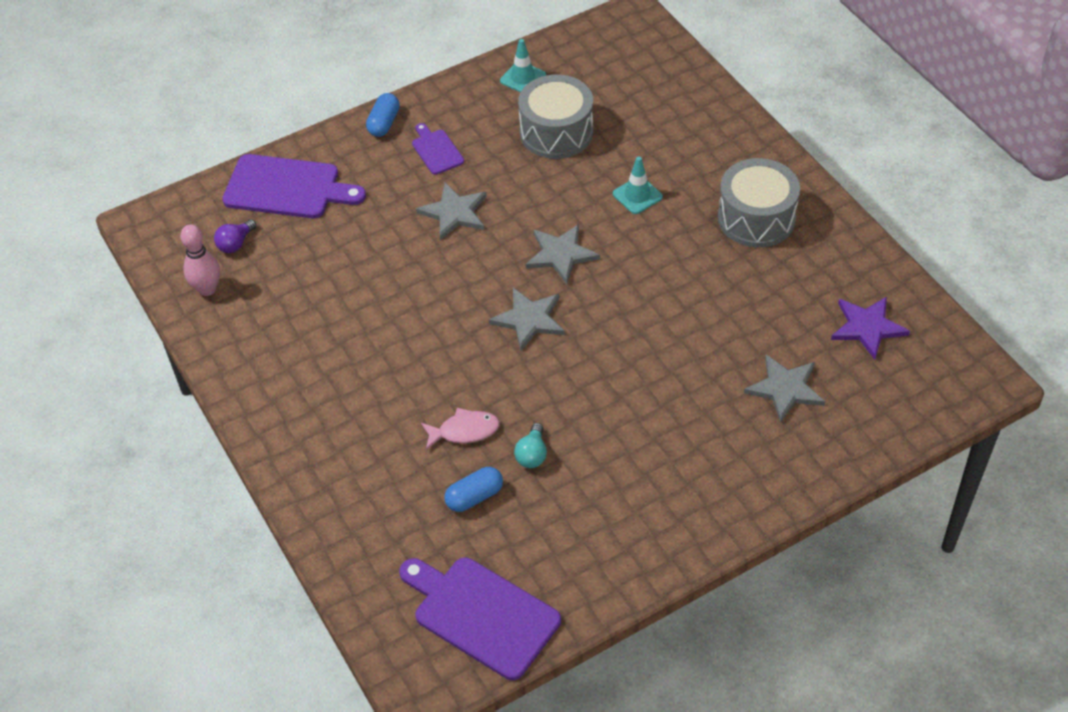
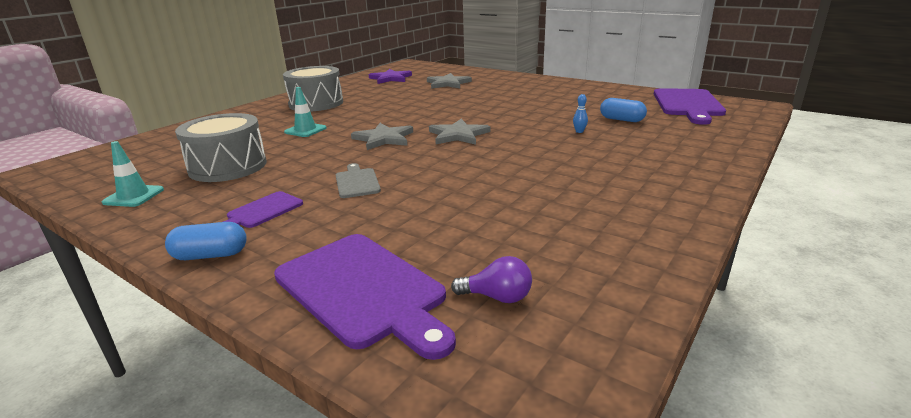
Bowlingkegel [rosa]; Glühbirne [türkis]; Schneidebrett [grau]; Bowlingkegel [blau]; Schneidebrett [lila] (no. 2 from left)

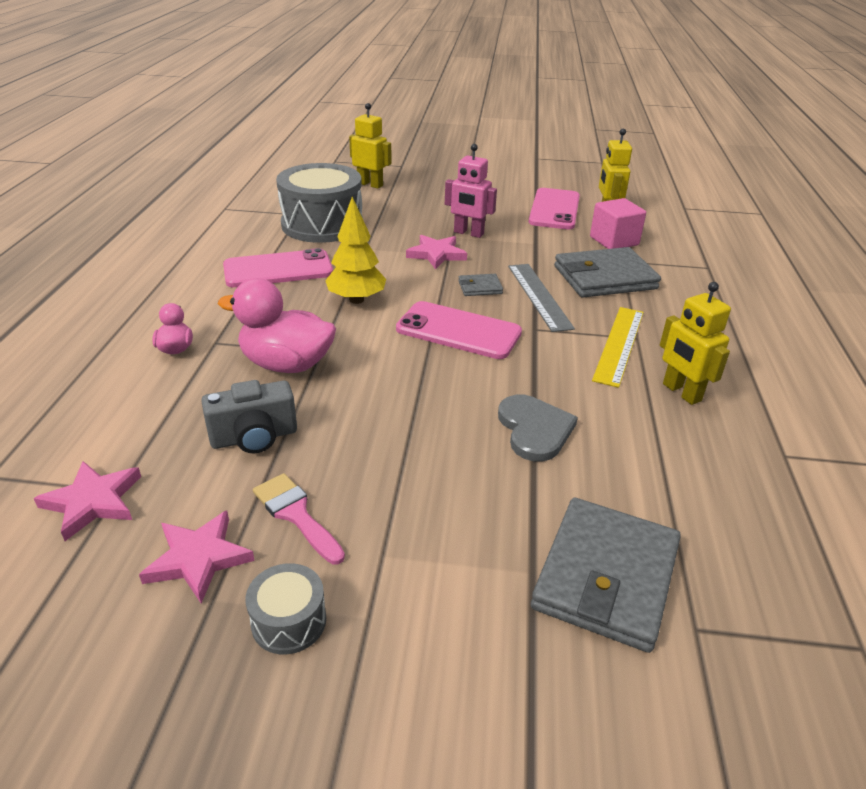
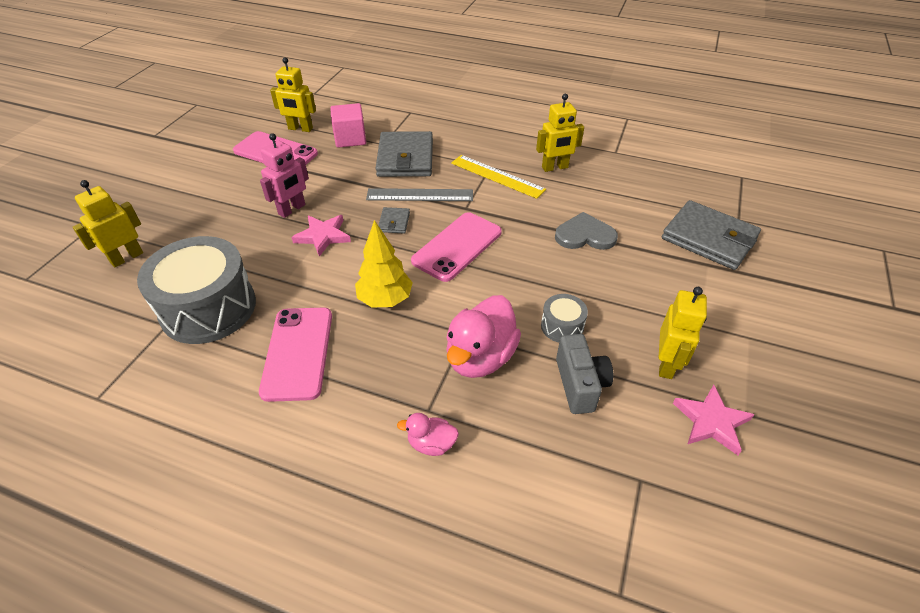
Stern [rosa] (no. 1 from left in the first image); Trommel [grau] (no. 2 from left); Roboter [gelb] (no. 4 from left)

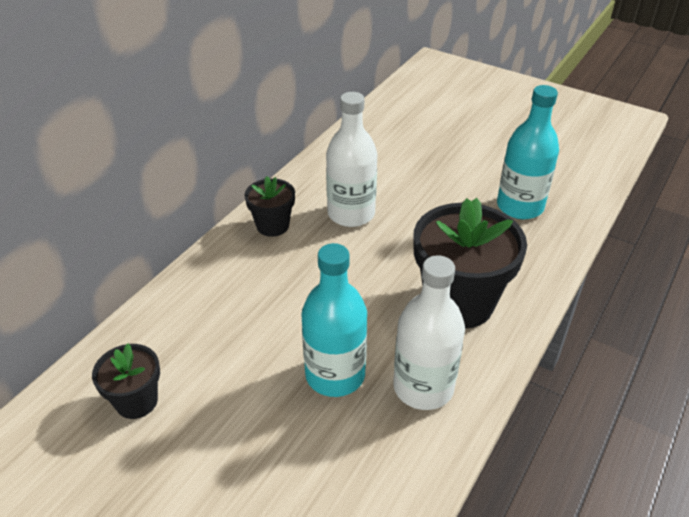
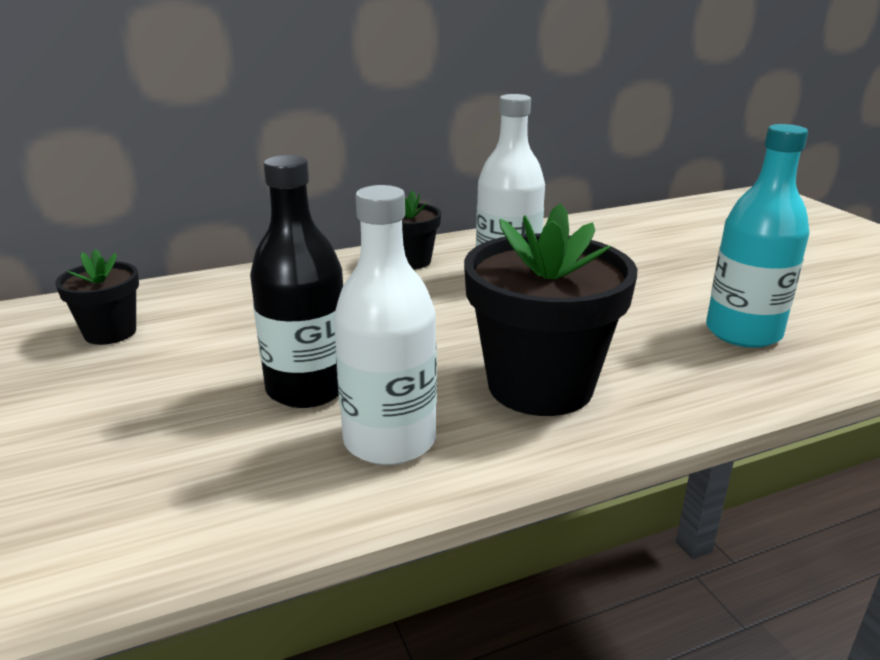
Flasche [schwarz]

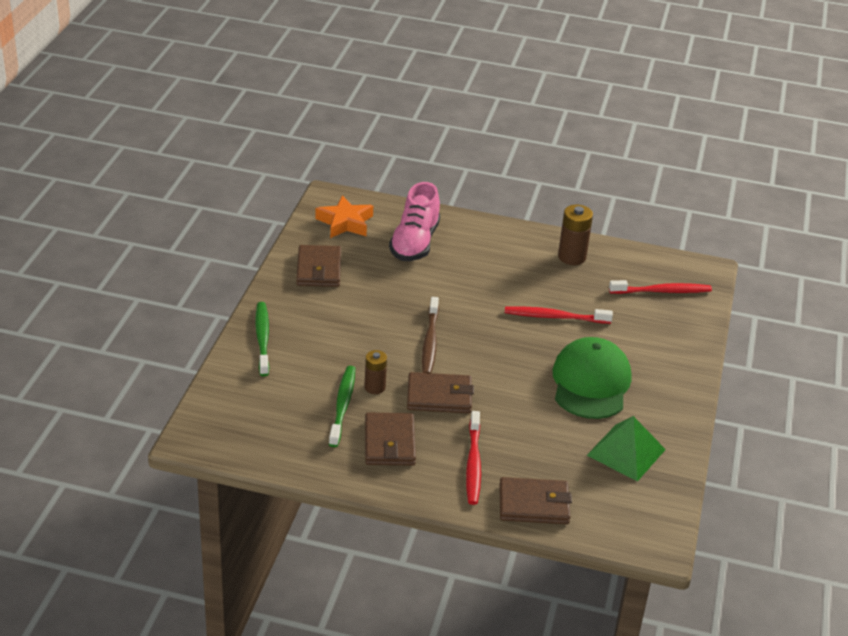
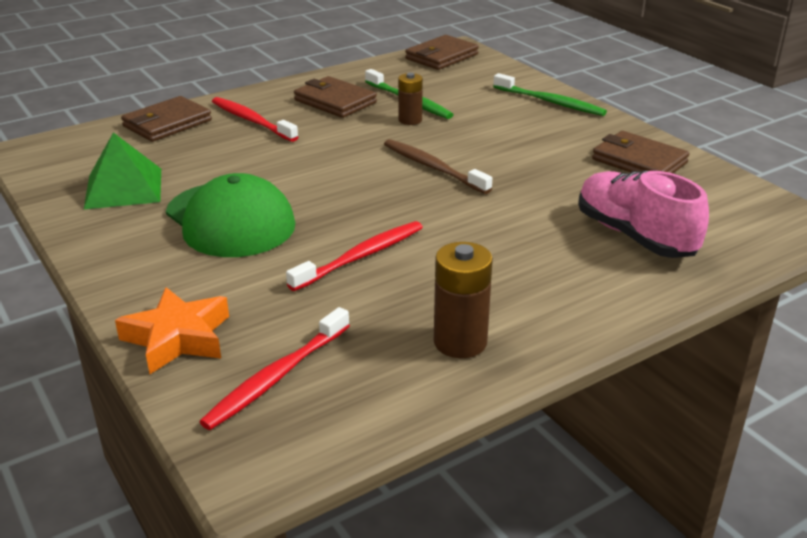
Stern [orange]; Geldbörse [braun] (no. 3 from left)

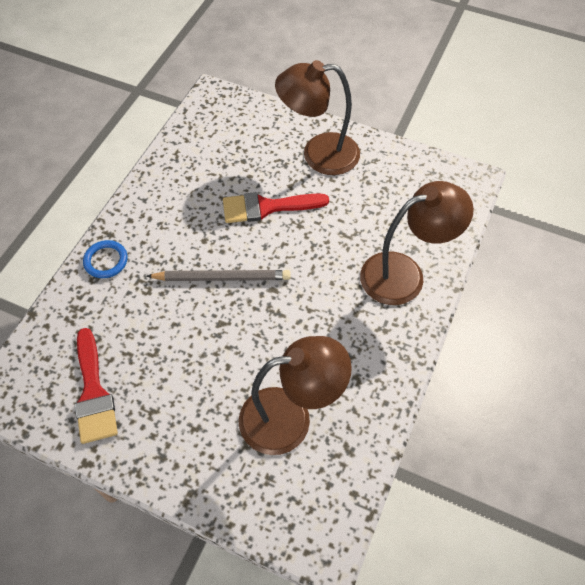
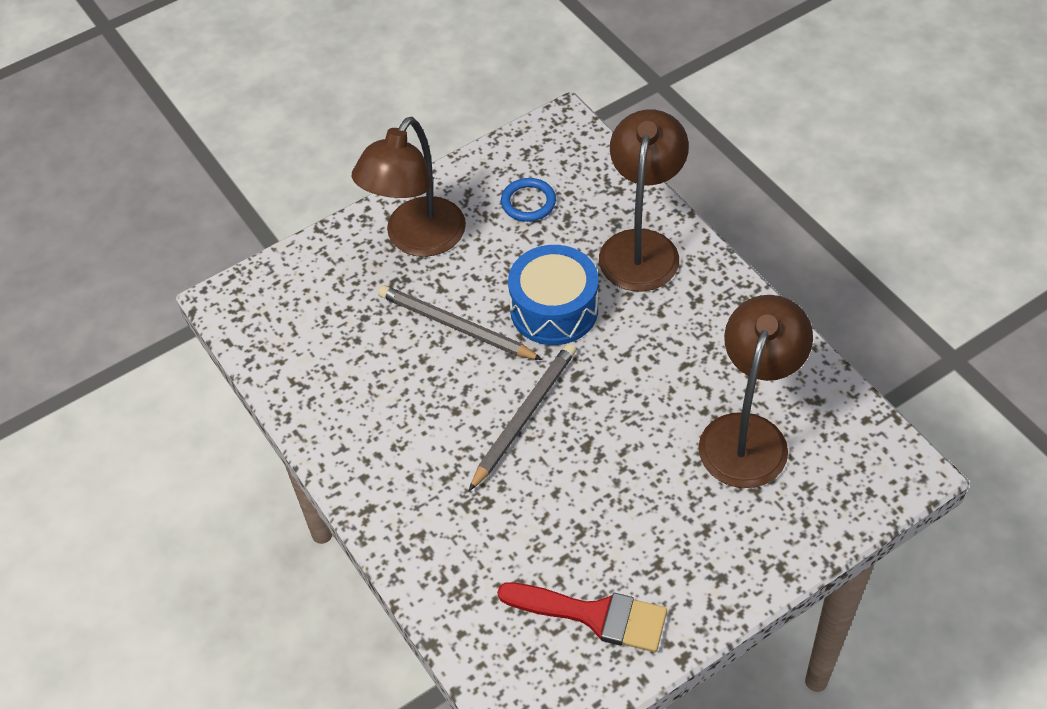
Trommel [blau]; Ring [blau]; Bleistift [grau] (no. 1 from left)

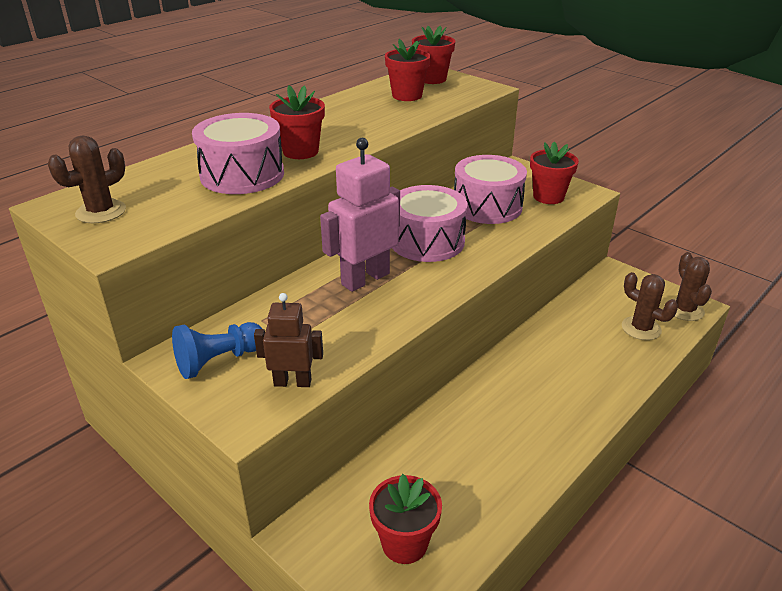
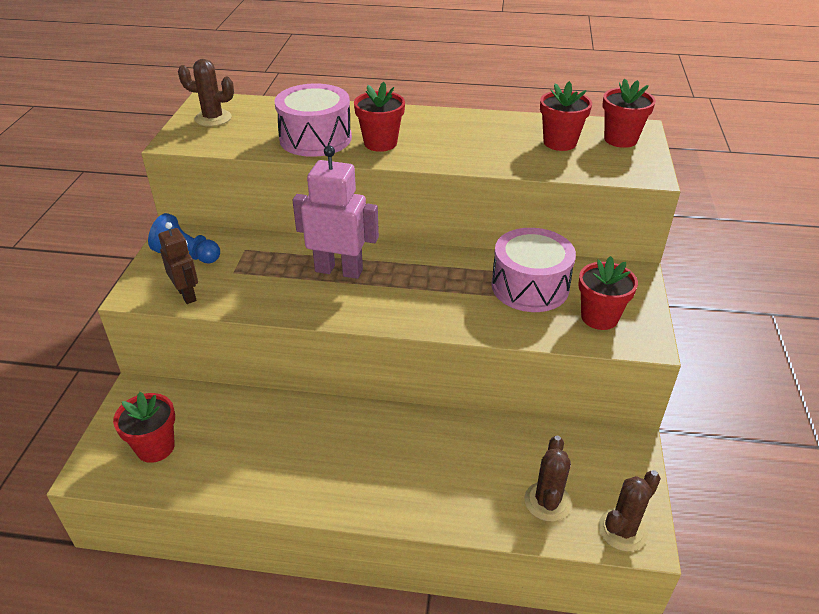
Trommel [rosa] (no. 2 from left in the first image)

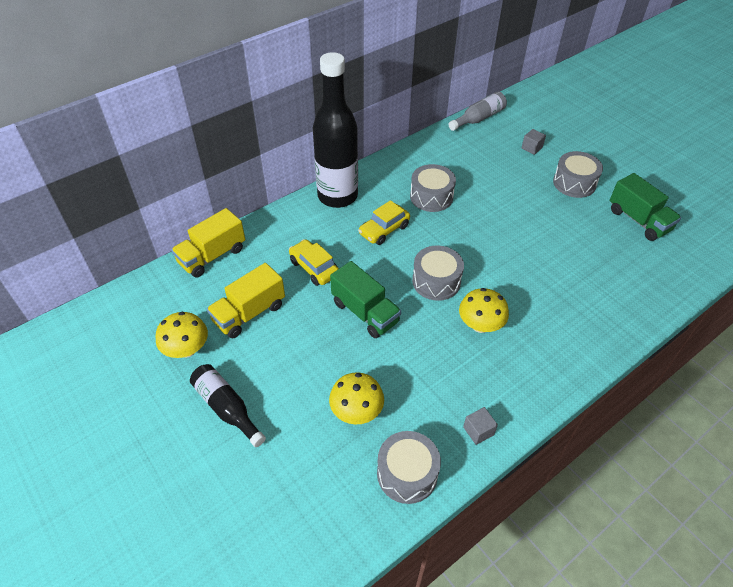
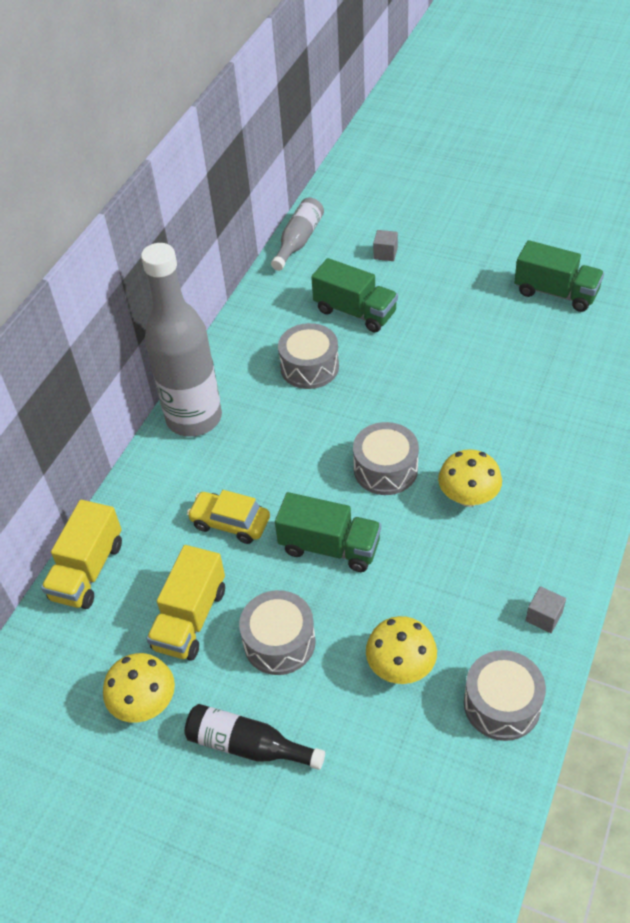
Auto [gelb] (no. 2 from left in the first image); Lastwagen [grün] (no. 2 from left); Trommel [grau] (no. 1 from left); Flasche [grau] (no. 1 from left)

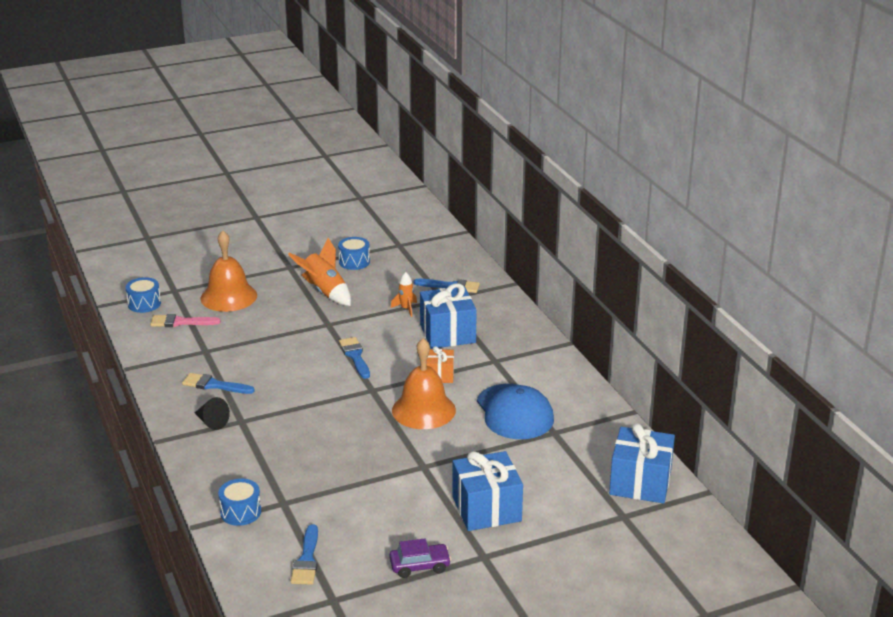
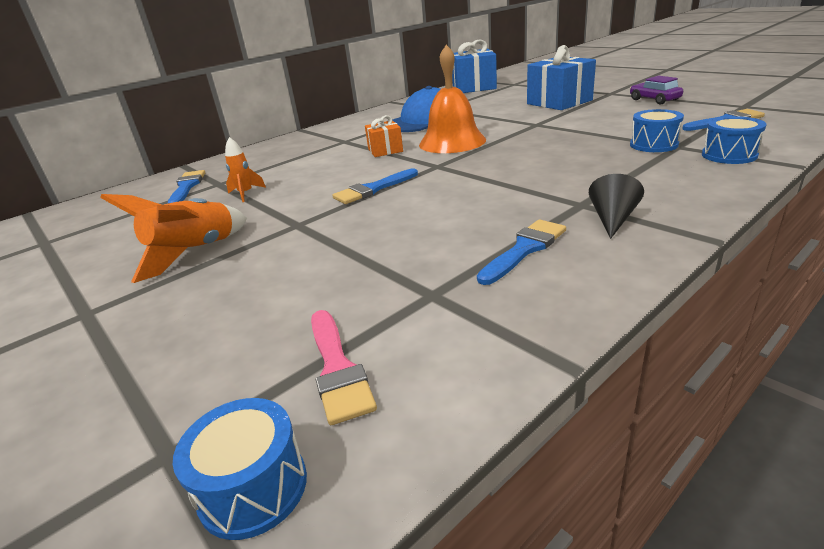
Glocke [orange] (no. 1 from left in the first image); Geschenk [blau] (no. 1 from left in the first image); Trommel [blau] (no. 2 from left); Pinsel [blau] (no. 3 from left)

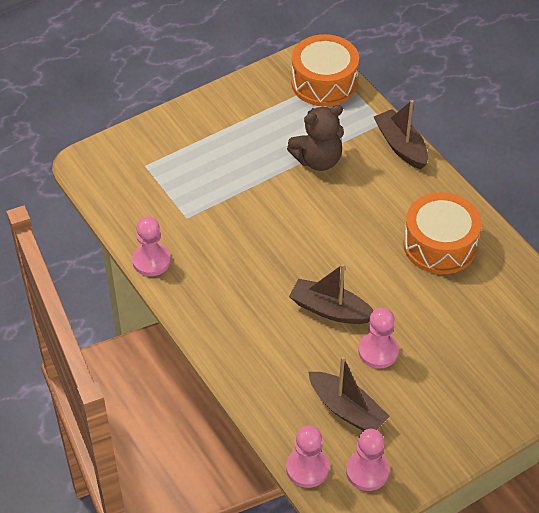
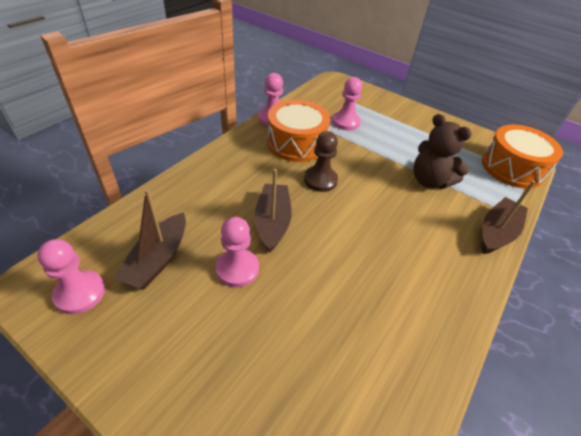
Bauer [braun]; Bauer [rosa] (no. 4 from left); Trommel [orange] (no. 1 from left)

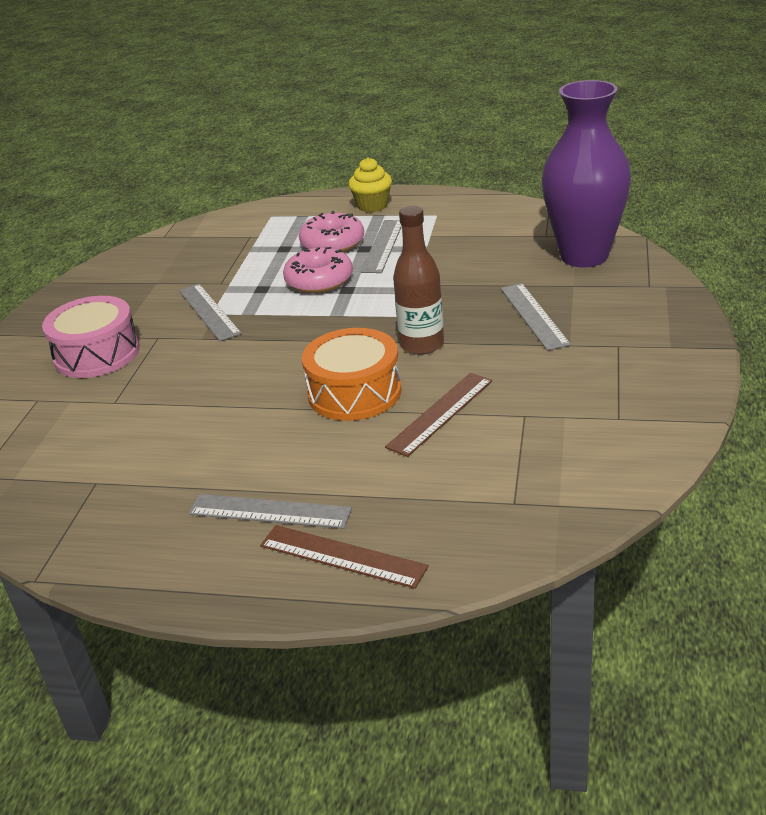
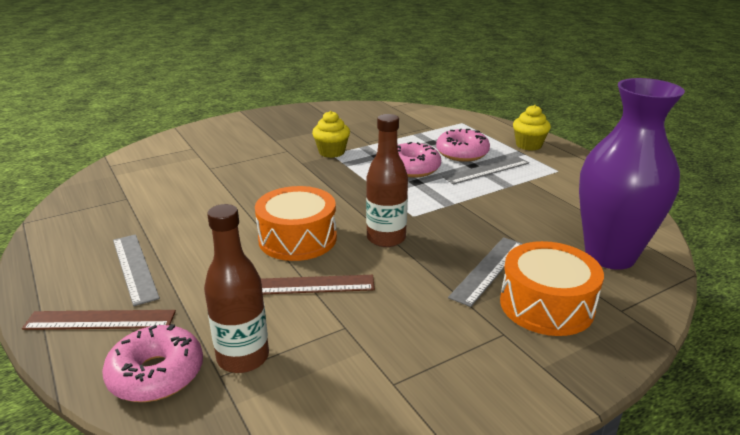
Trommel [rosa]; Donut [rosa] (no. 1 from left); Flasche [braun] (no. 1 from left); Trommel [orange] (no. 2 from left); Muffin [gelb] (no. 1 from left); Lineal [braun] (no. 1 from left)

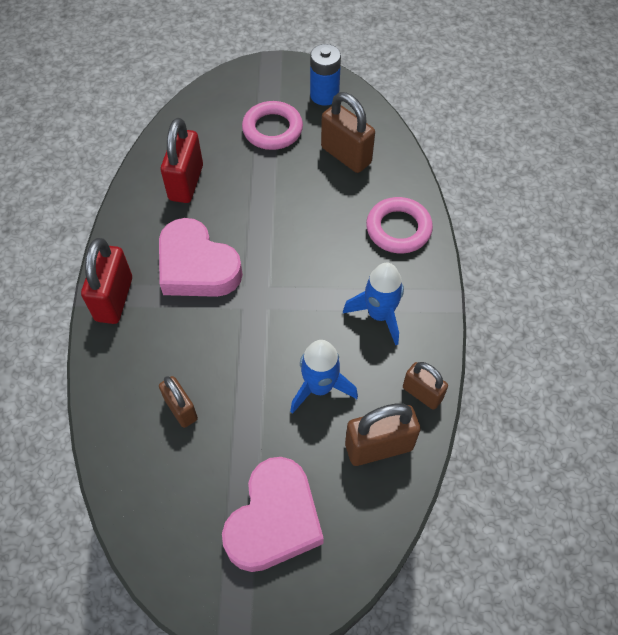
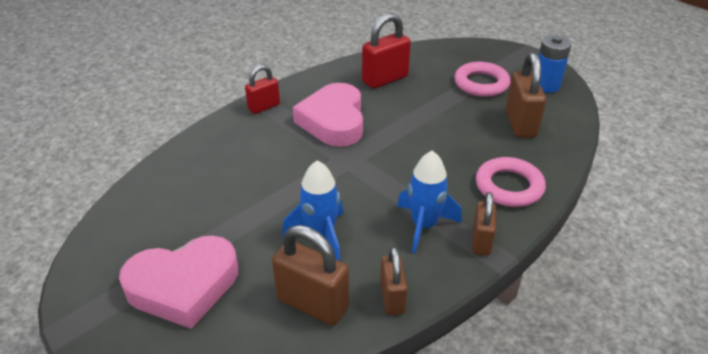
Vorhängeschloss [braun] (no. 3 from left); Vorhängeschloss [rot] (no. 1 from left)

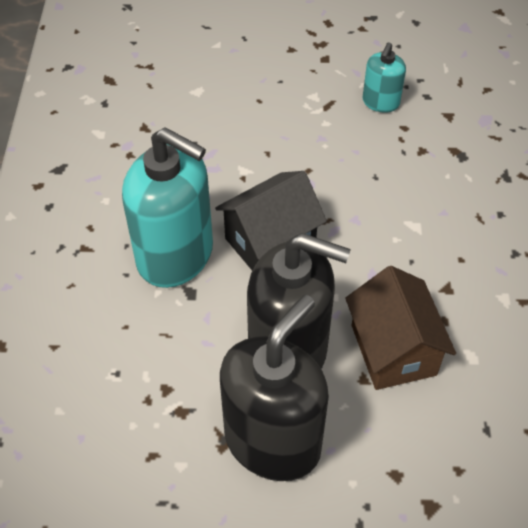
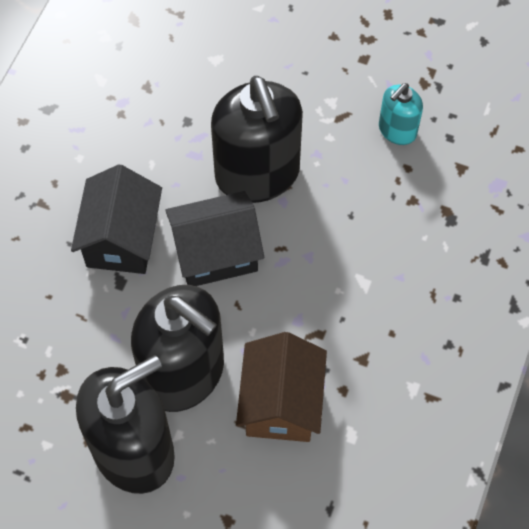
Seifenspender [schwarz] (no. 3 from left); Haus [schwarz] (no. 1 from left)

